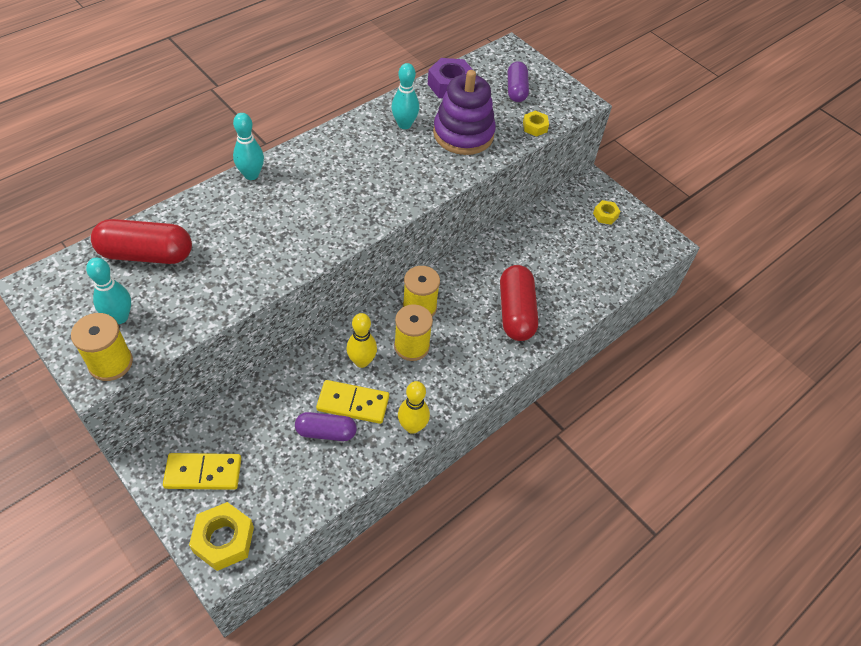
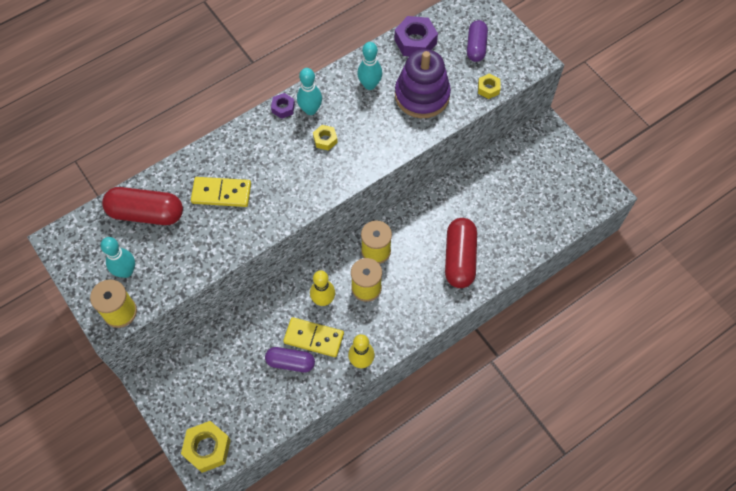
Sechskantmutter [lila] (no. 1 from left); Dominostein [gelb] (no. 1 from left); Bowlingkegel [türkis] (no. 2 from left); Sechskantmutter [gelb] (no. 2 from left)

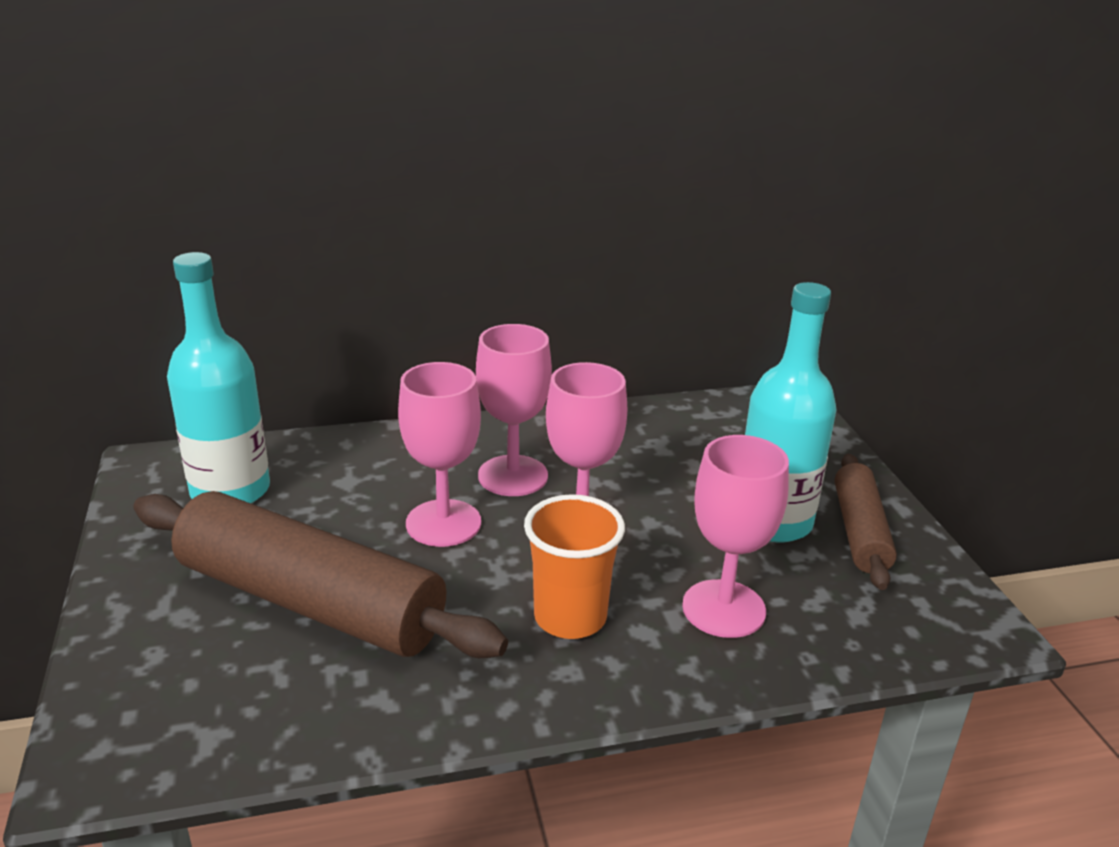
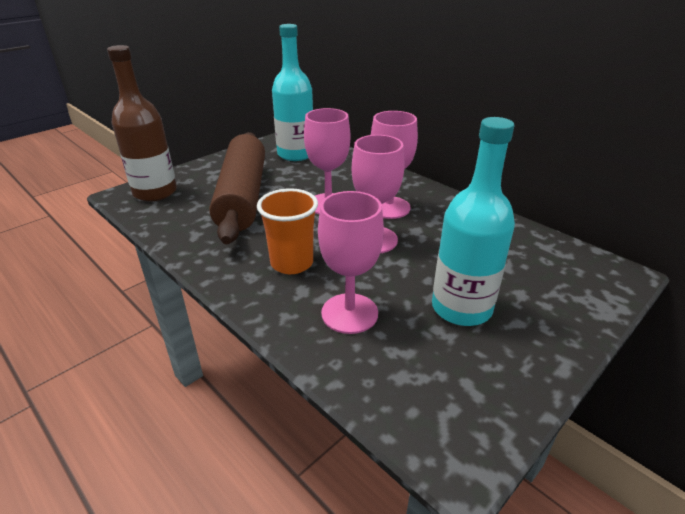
Nudelholz [braun] (no. 2 from left in the first image); Flasche [braun]

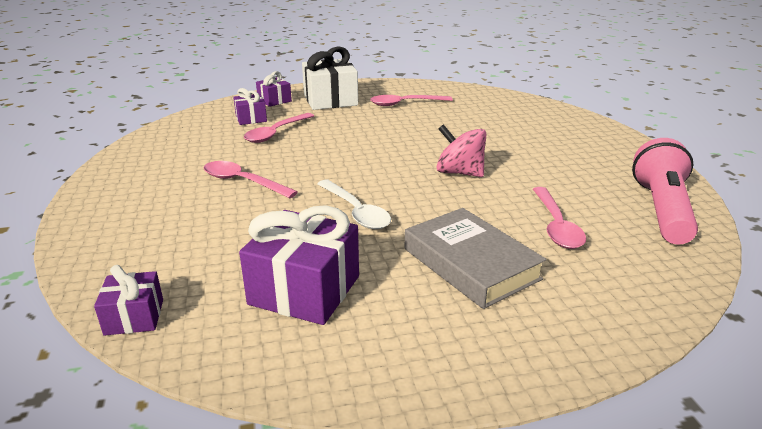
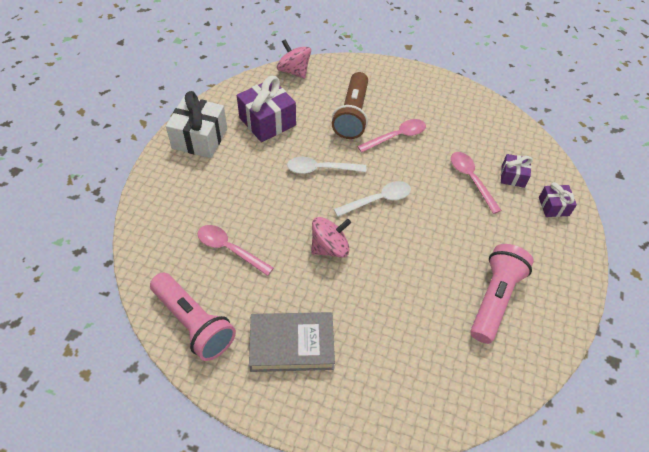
Taschenlampe [braun]; Löffel [weiß] (no. 2 from left); Geschenk [weiß]; Buch [grau]; Kreisel [rosa] (no. 1 from left); Taschenlampe [rosa] (no. 2 from left)

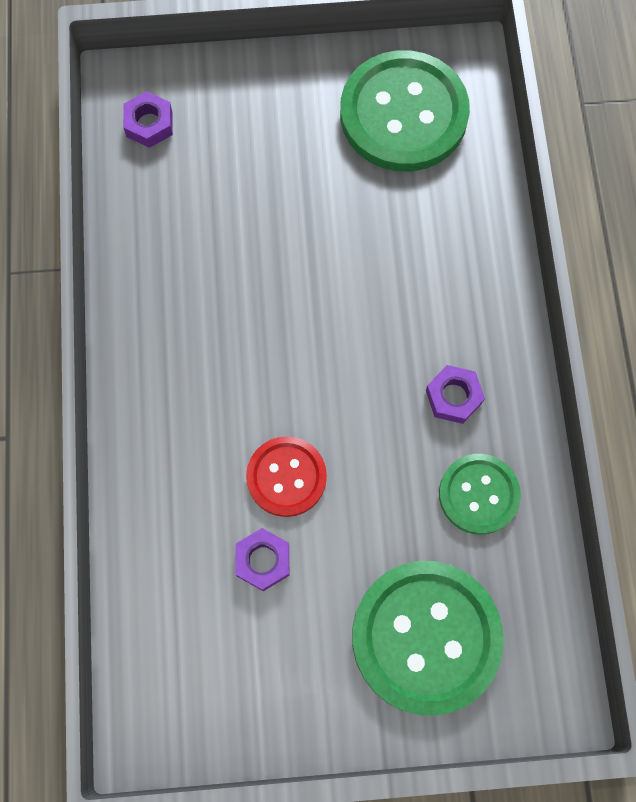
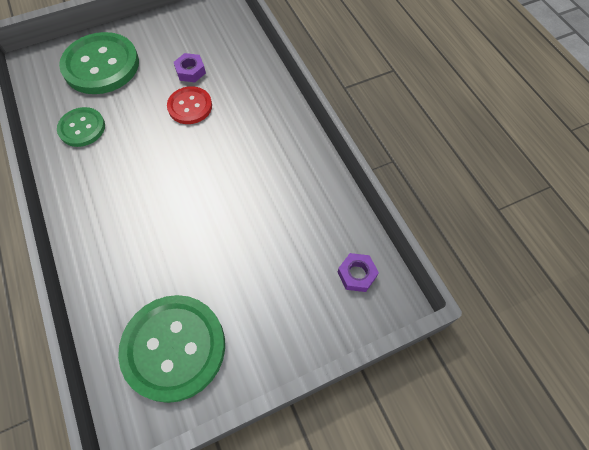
Sechskantmutter [lila] (no. 3 from left in the first image)

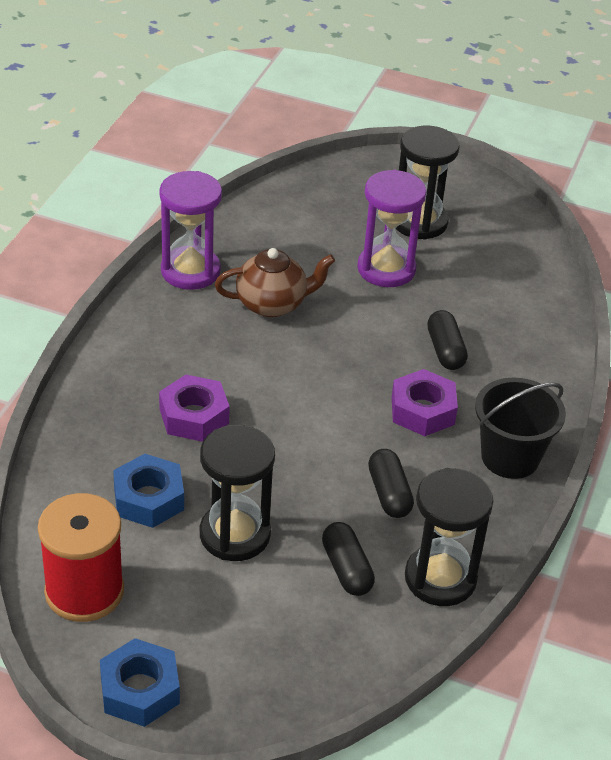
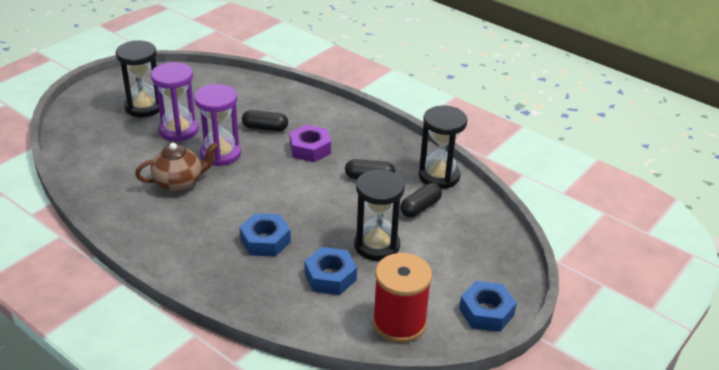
Eimer [schwarz]; Sanduhr [lila] (no. 2 from left); Sechskantmutter [blau] (no. 1 from left); Teekanne [braun]; Kapsel [schwarz] (no. 3 from left)

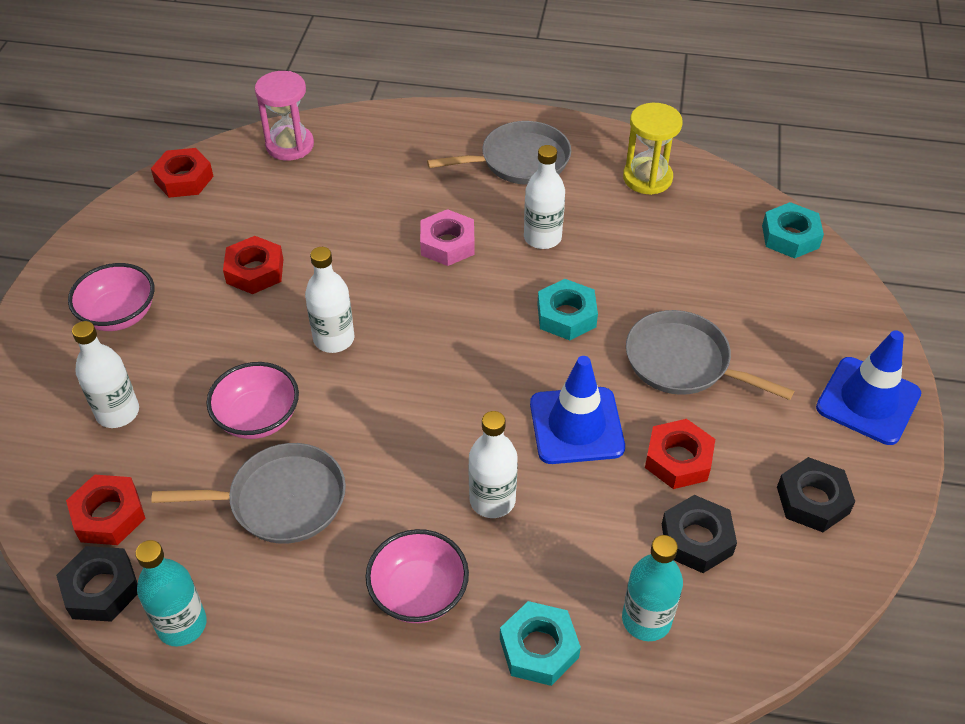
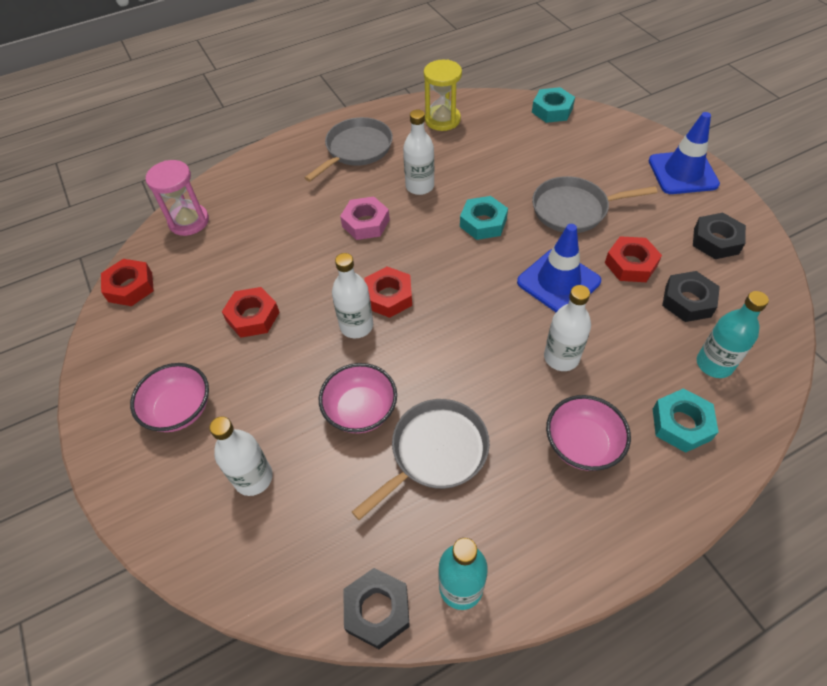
Sechskantmutter [rot] (no. 3 from left)

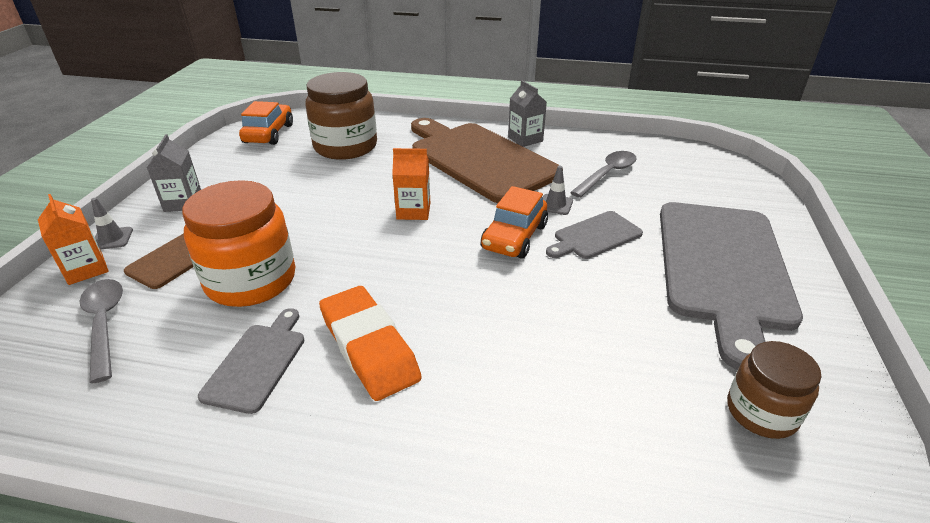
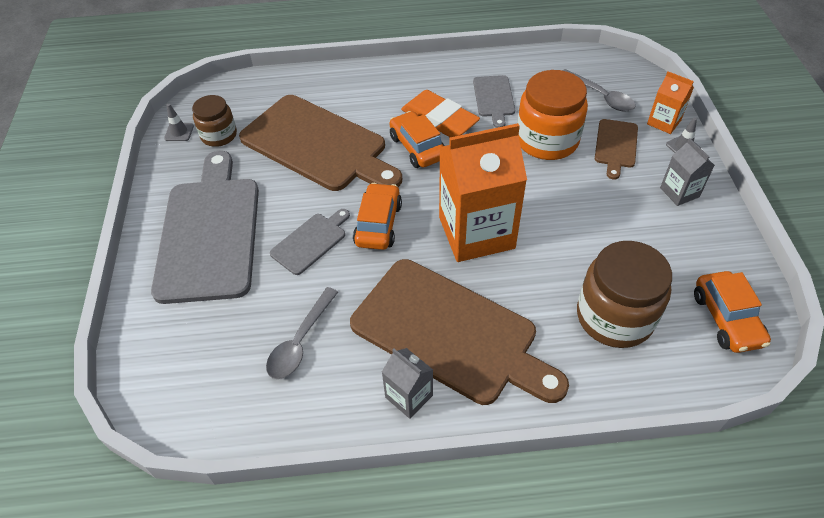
Schneidebrett [braun] (no. 1 from left); Auto [orange] (no. 2 from left); Leitkegel [grau] (no. 1 from left); Getränkekarton [orange] (no. 1 from left)

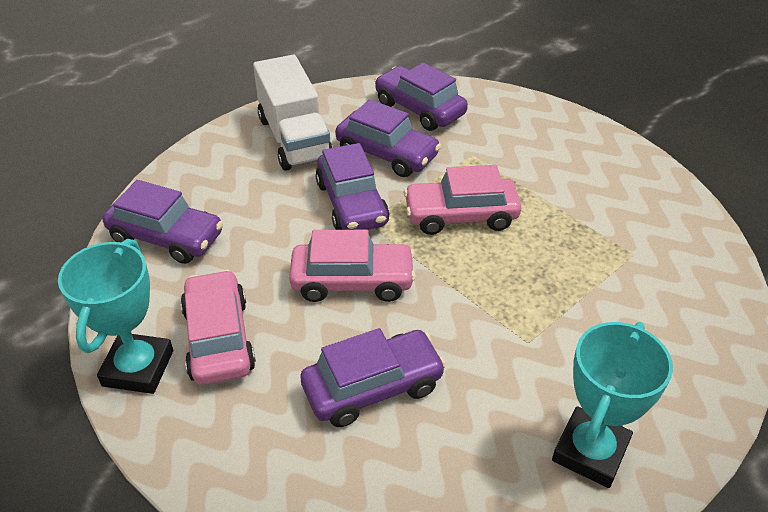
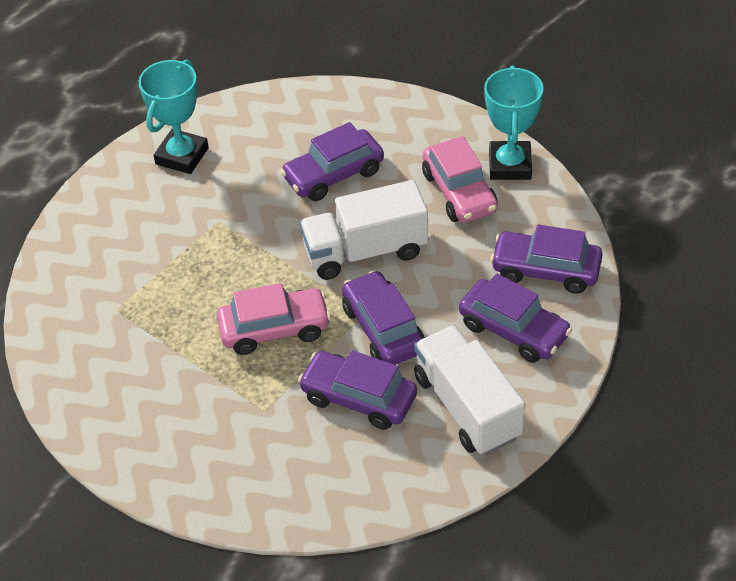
Auto [lila] (no. 4 from left); Lastwagen [weiß] (no. 1 from left)

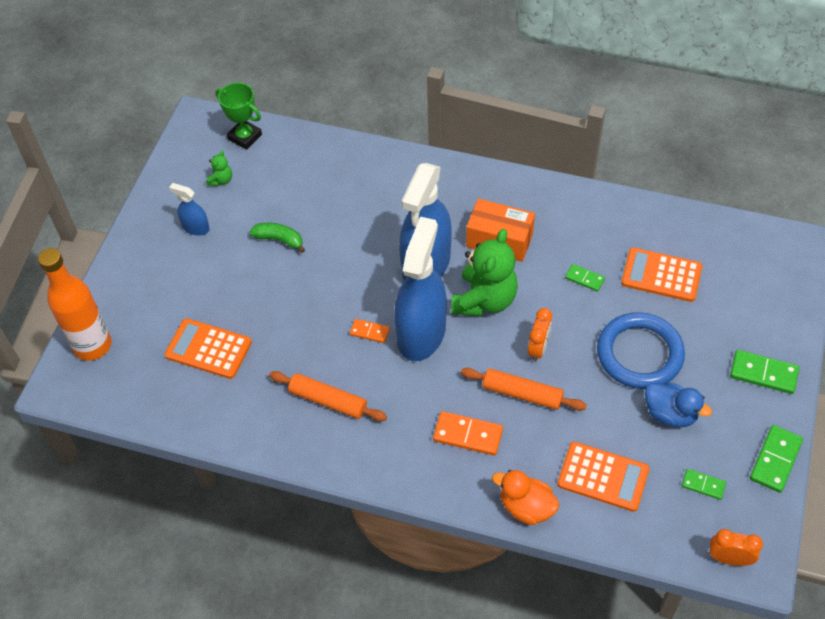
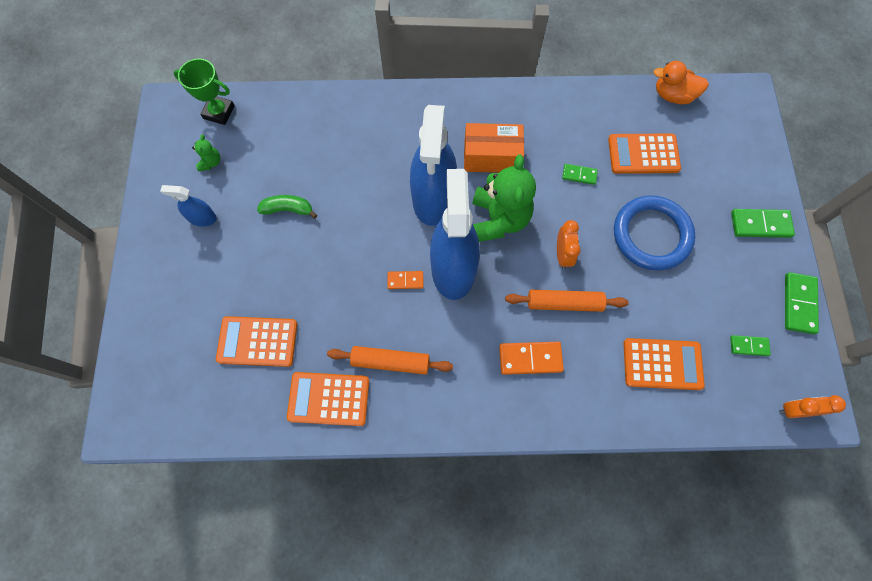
Flasche [orange]; Ente [blau]; Taschenrechner [orange] (no. 2 from left); Ente [orange]

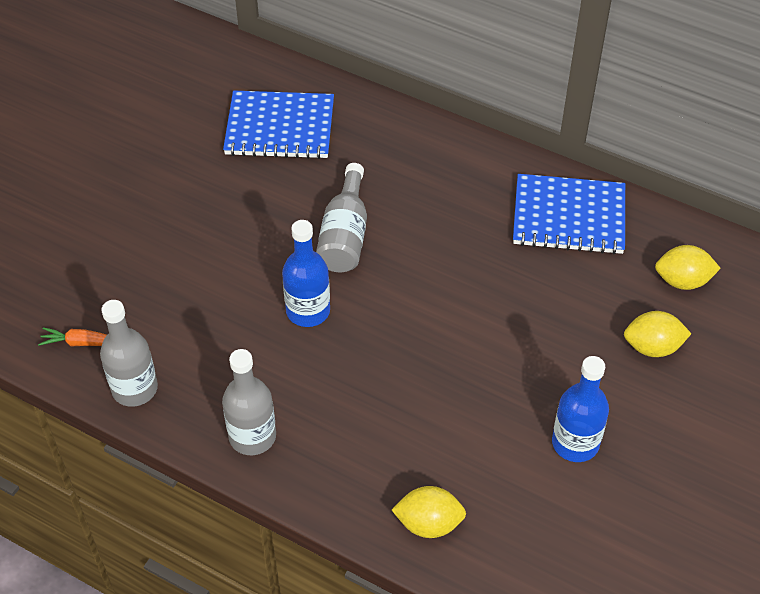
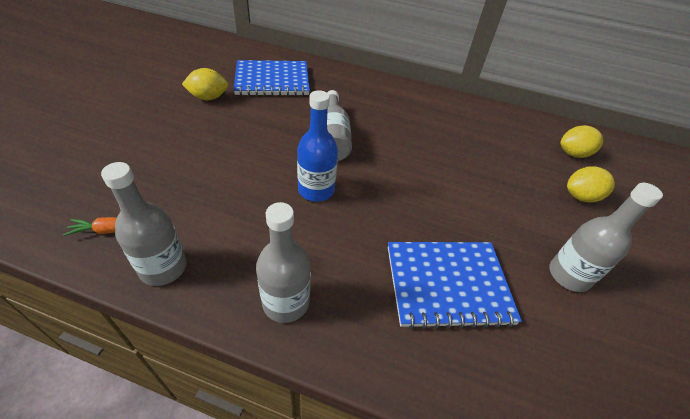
Zitrone [gelb] (no. 1 from left); Notizbuch [blau] (no. 2 from left); Flasche [grau] (no. 4 from left)

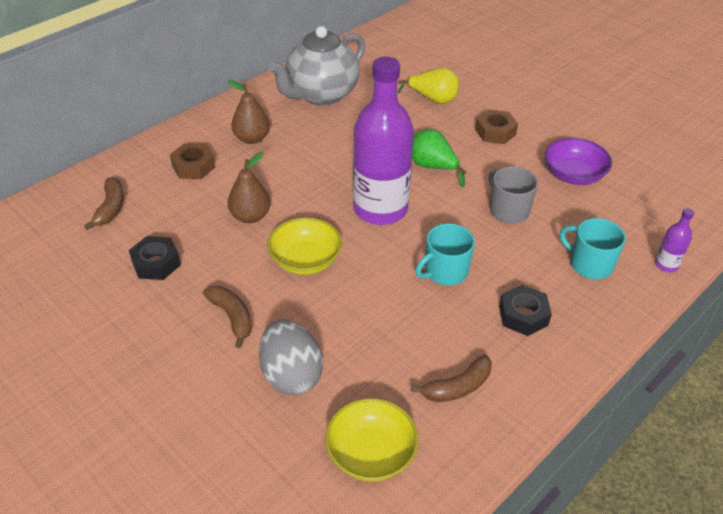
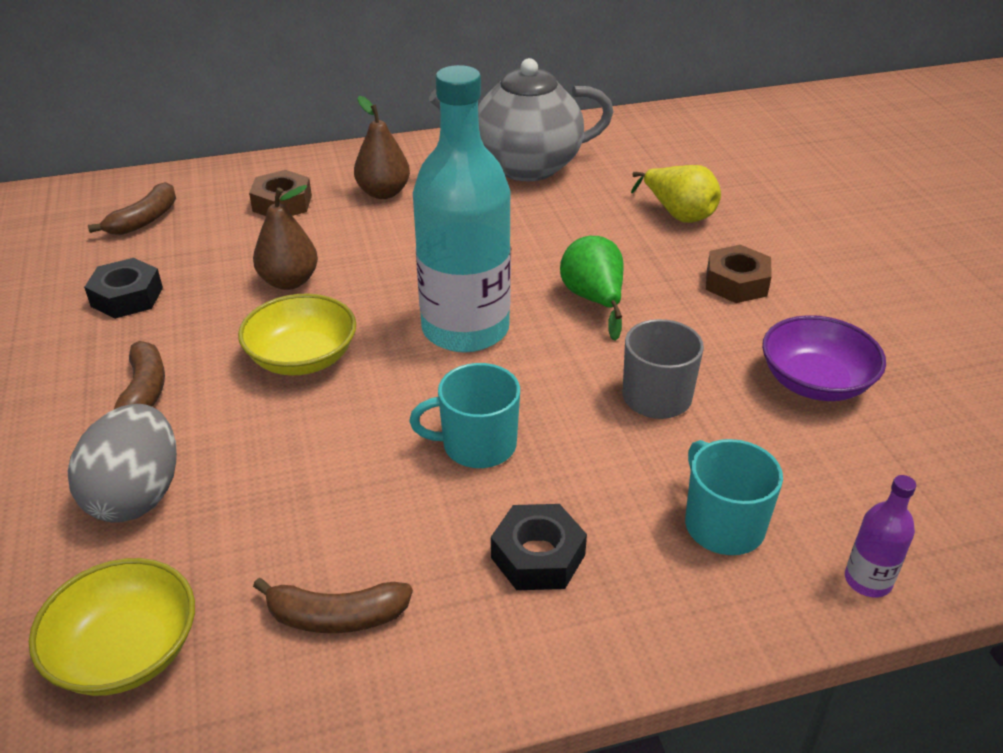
Flasche [türkis]

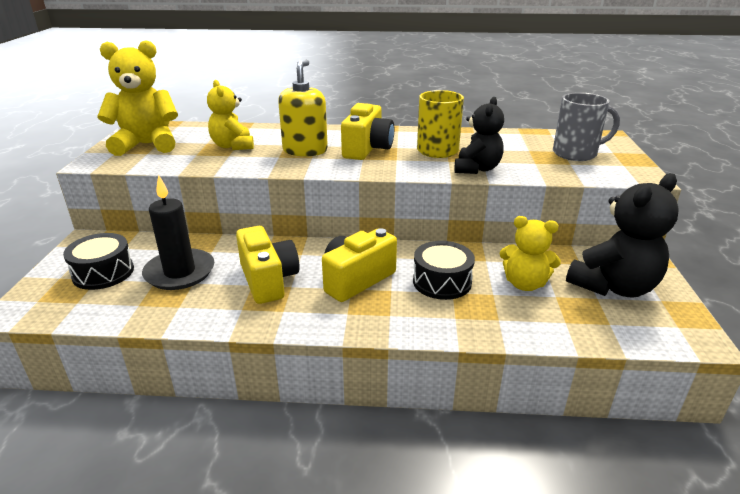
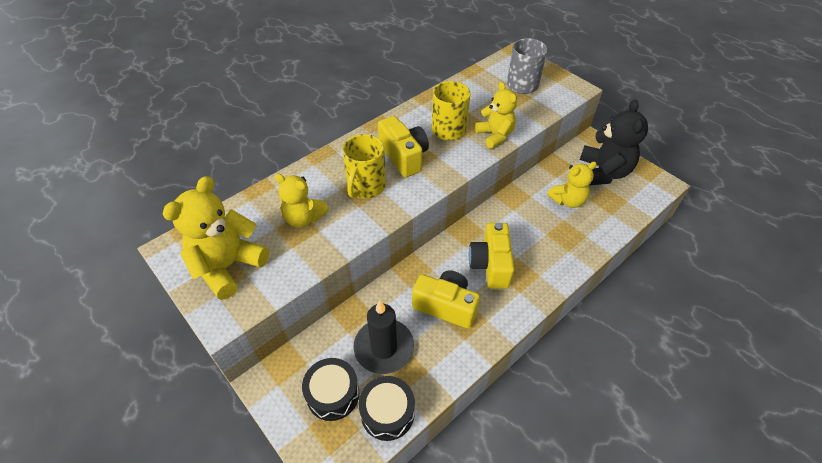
Trommel [schwarz] (no. 2 from left); Tasse [gelb] (no. 1 from left); Teddybär [gelb] (no. 3 from left)

